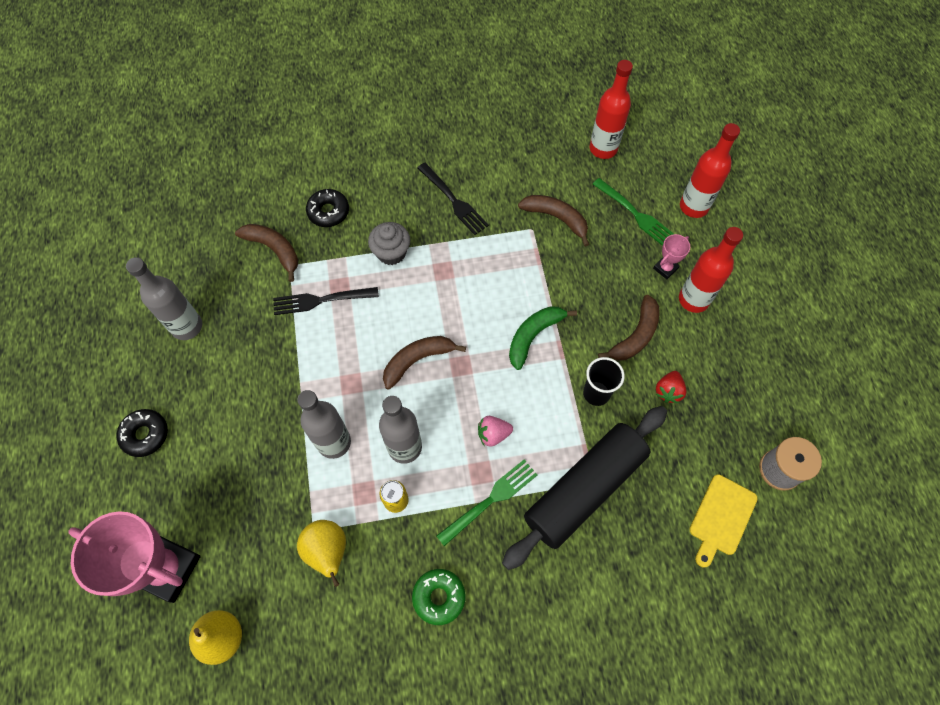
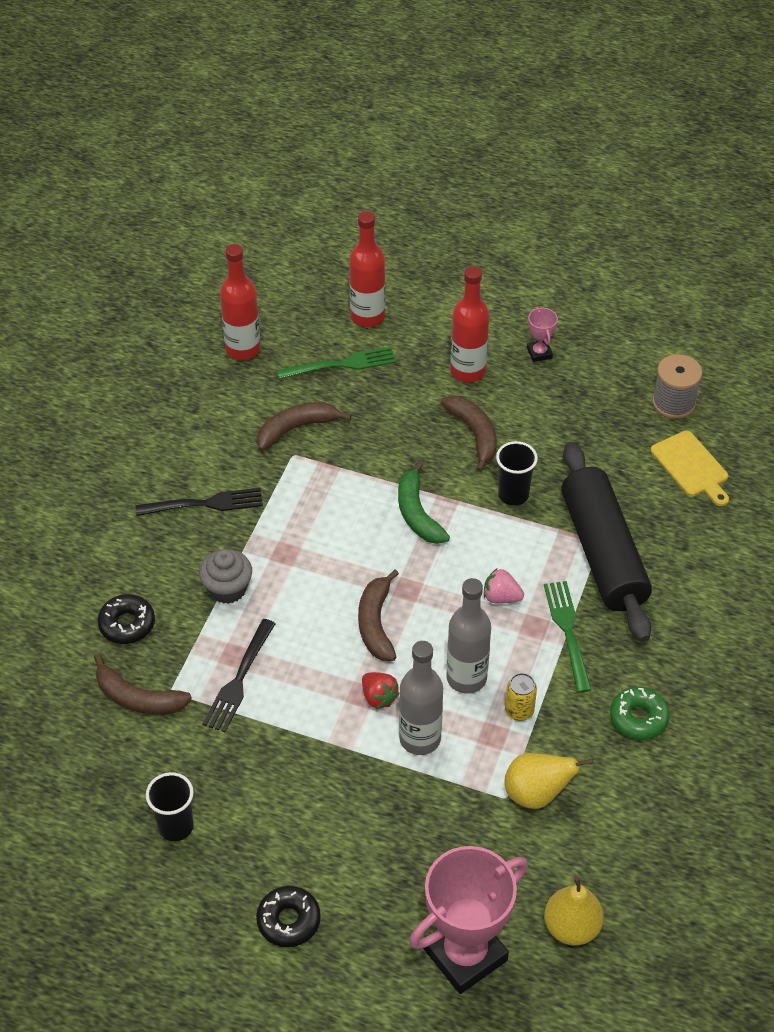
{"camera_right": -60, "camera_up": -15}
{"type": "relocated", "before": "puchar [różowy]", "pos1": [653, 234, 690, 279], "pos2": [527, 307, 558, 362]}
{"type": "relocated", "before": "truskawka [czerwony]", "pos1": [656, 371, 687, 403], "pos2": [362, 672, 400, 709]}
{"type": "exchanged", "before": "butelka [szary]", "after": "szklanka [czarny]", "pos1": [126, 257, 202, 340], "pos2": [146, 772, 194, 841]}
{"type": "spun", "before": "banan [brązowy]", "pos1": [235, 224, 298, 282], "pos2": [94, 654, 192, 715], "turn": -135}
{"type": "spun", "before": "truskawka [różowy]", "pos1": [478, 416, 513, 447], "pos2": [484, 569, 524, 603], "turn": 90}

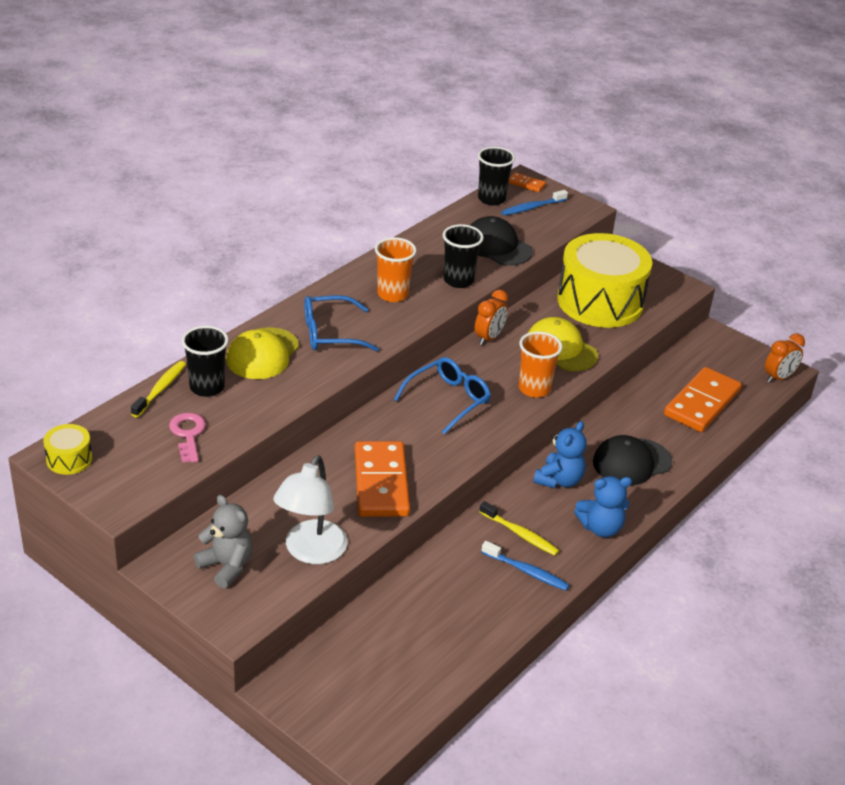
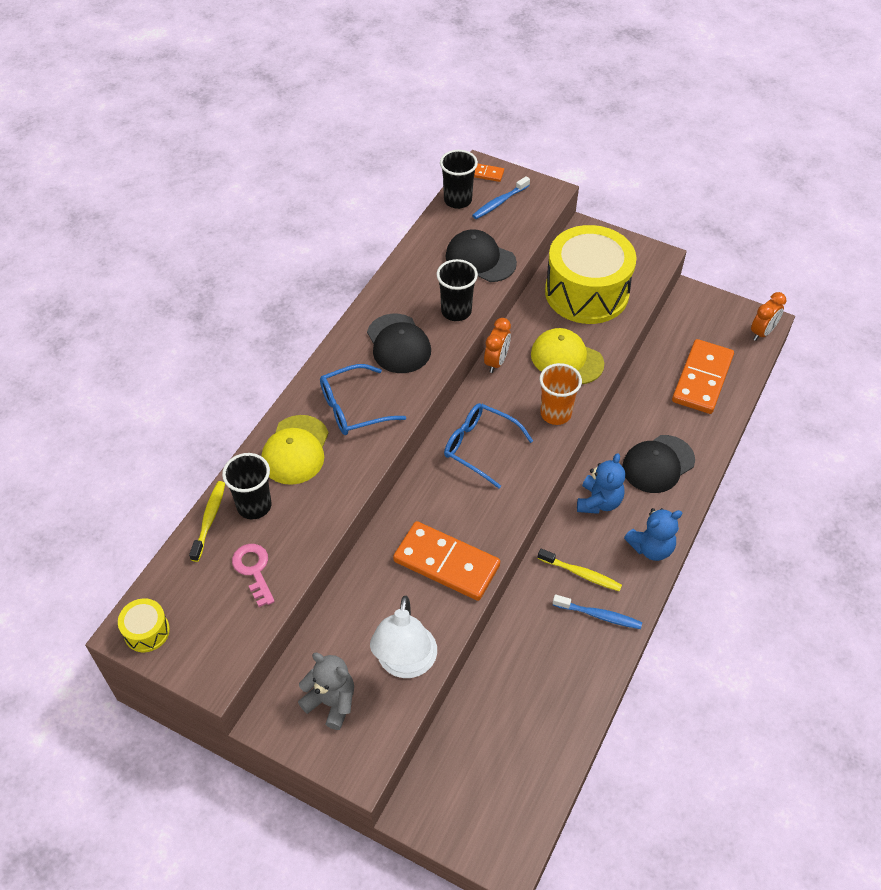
{"camera_right": -10, "camera_up": 15}
{"type": "exchanged", "before": "szklanka [pomarańczowy]", "after": "czapka [czarny]", "pos1": [375, 237, 417, 302], "pos2": [367, 314, 431, 373]}
{"type": "spun", "before": "kostka domina [pomarańczowy]", "pos1": [355, 441, 410, 517], "pos2": [393, 521, 500, 601], "turn": -45}
{"type": "spun", "before": "okulary [niebieski]", "pos1": [394, 357, 491, 435], "pos2": [444, 403, 533, 489], "turn": -90}

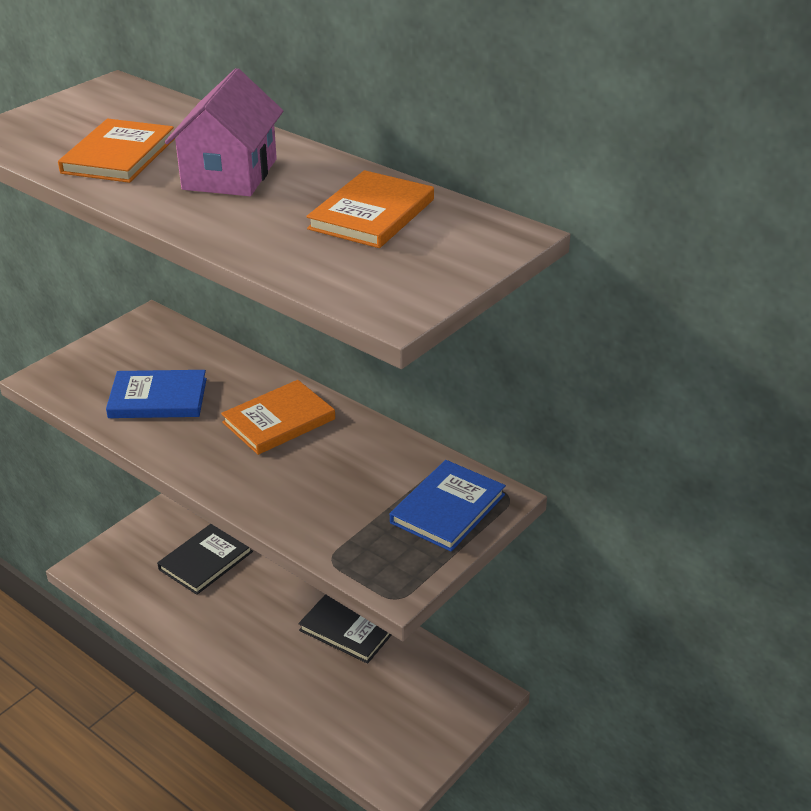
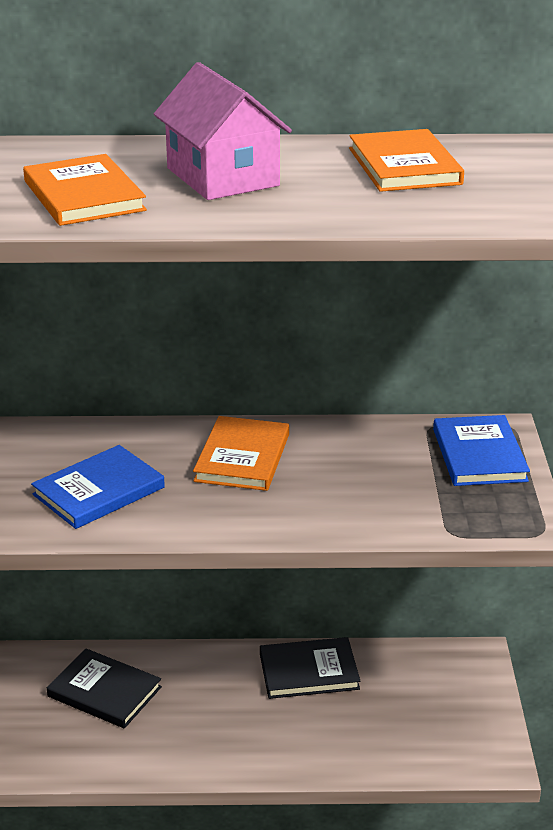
{"camera_right": -40, "camera_up": -5}
{"type": "spun", "before": "książka [czarny]", "pos1": [157, 524, 253, 595], "pos2": [47, 648, 162, 729], "turn": -60}

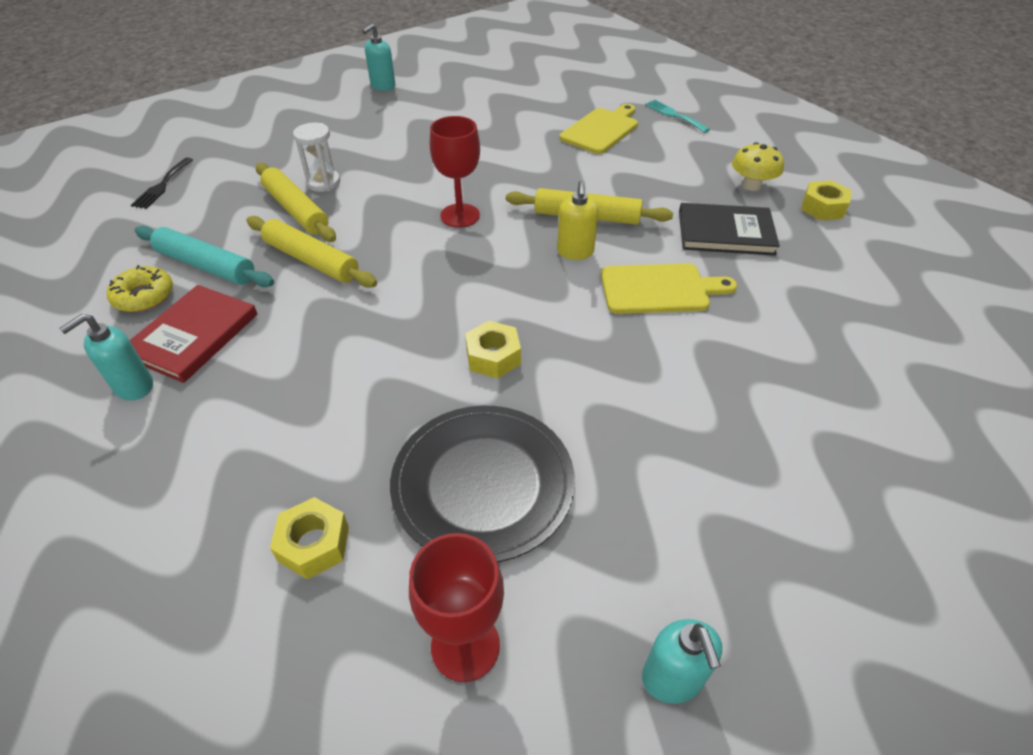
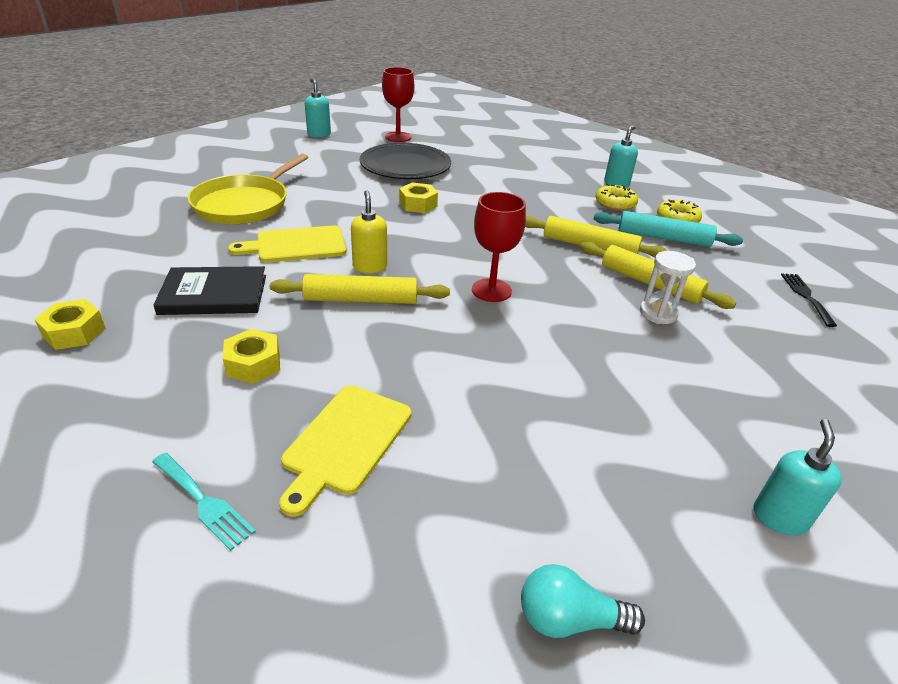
{"camera_right": 165, "camera_up": -10}
{"type": "missing", "before": "grzyb [żółty]", "pos1": [732, 142, 784, 191]}
{"type": "appeared", "after": "patelnia [żółty]", "pos2": [188, 154, 308, 224]}
{"type": "appeared", "after": "żarówka [turkusowy]", "pos2": [521, 564, 645, 638]}
{"type": "relocated", "before": "nakrętka [żółty]", "pos1": [270, 497, 349, 579], "pos2": [223, 329, 280, 384]}
{"type": "exchanged", "before": "książka [czerwony]", "after": "donut [żółty]", "pos1": [129, 285, 257, 383], "pos2": [596, 184, 638, 211]}

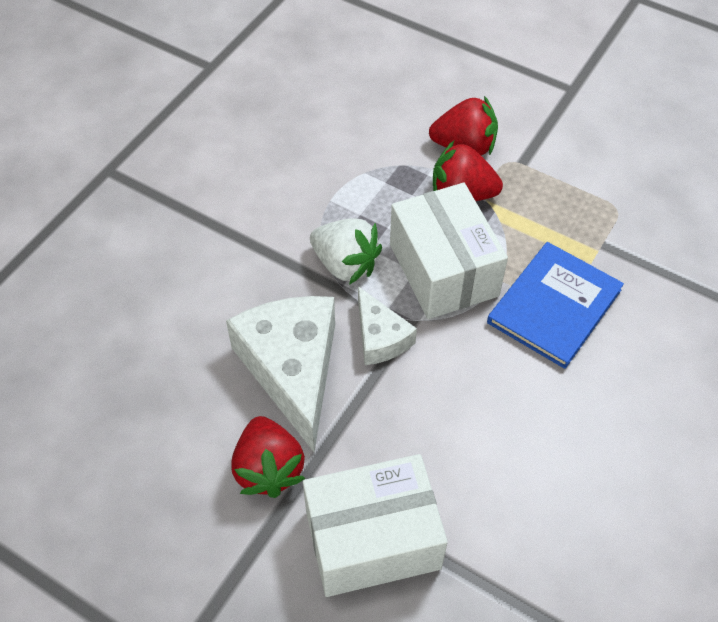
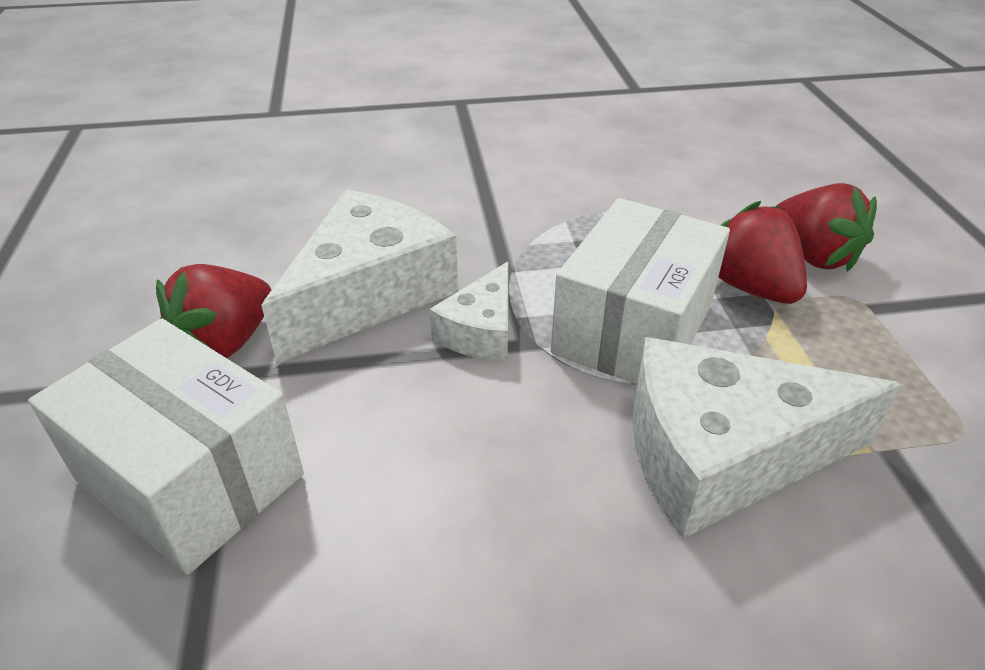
{"camera_right": 50, "camera_up": -15}
{"type": "missing", "before": "truskawka [biały]", "pos1": [310, 218, 382, 285]}
{"type": "exchanged", "before": "książka [niebieski]", "after": "ser [biały]", "pos1": [487, 242, 624, 369], "pos2": [633, 337, 901, 539]}

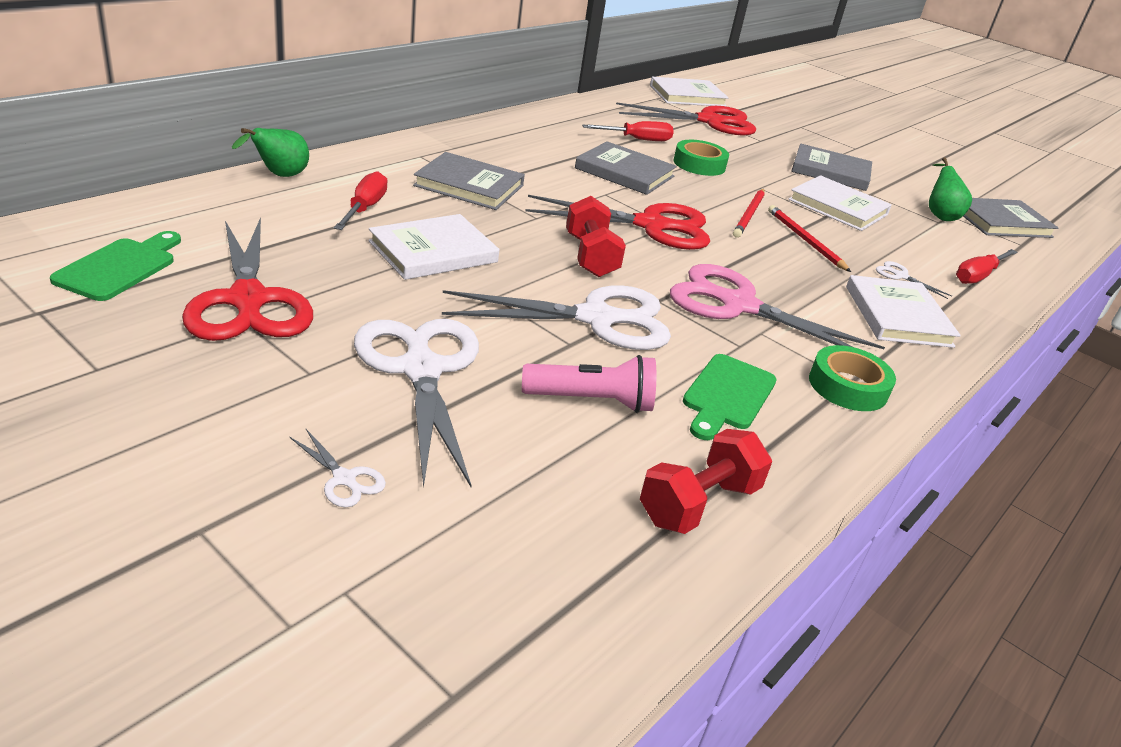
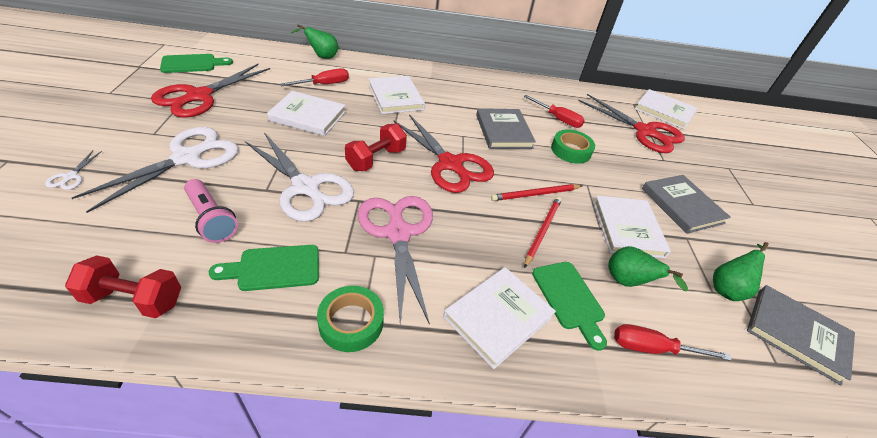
{"camera_right": 50, "camera_up": 10}
{"type": "appeared", "after": "gruszka [zielony]", "pos2": [608, 246, 688, 291]}
{"type": "exchanged", "before": "nożyczki [biały]", "after": "deska do krojenia [zielony]", "pos1": [876, 261, 952, 299], "pos2": [532, 262, 607, 351]}
{"type": "colour", "before": "książka [szary]", "after": "książka [biały]", "pos1": [413, 152, 525, 210], "pos2": [369, 76, 425, 114]}

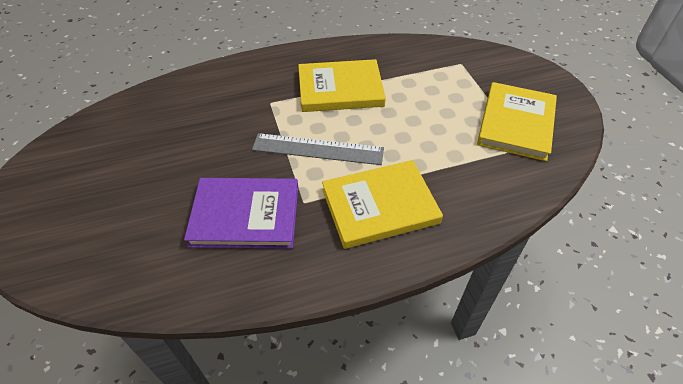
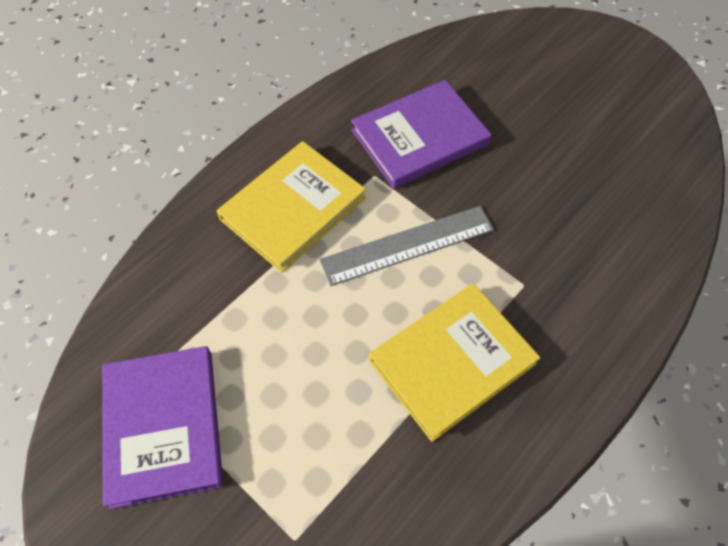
{"camera_right": 150, "camera_up": 10}
{"type": "colour", "before": "książka [żółty]", "after": "książka [fioletowy]", "pos1": [477, 82, 557, 161], "pos2": [102, 346, 223, 509]}

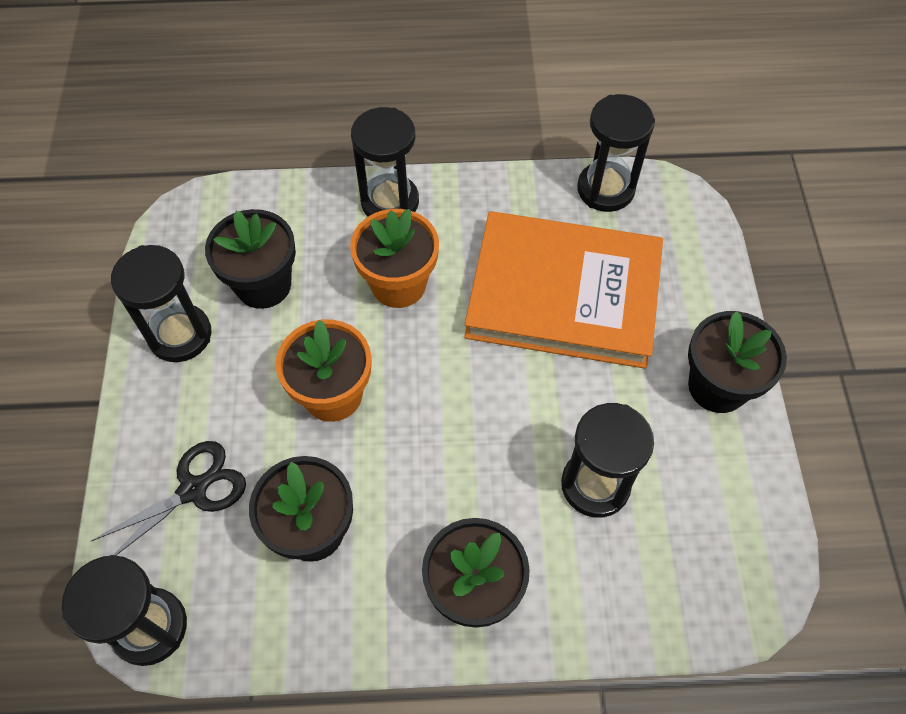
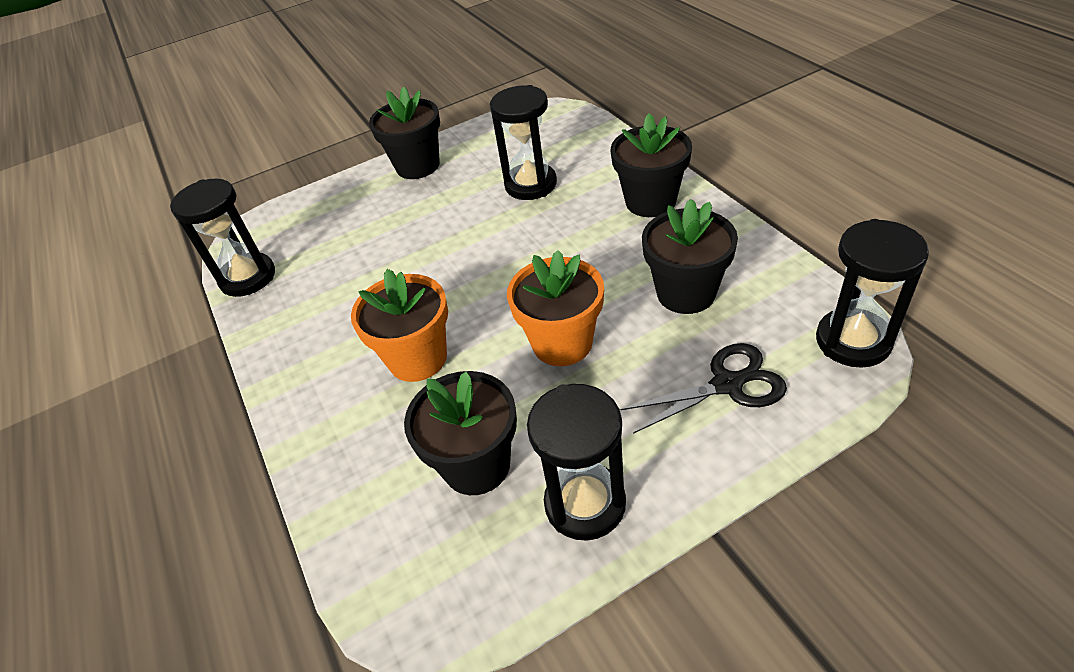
{"camera_right": -110, "camera_up": -15}
{"type": "missing", "before": "klepsydra [czarny]", "pos1": [351, 107, 419, 217]}
{"type": "missing", "before": "książka [pomarańczowy]", "pos1": [464, 211, 663, 369]}
{"type": "spun", "before": "nożyczki [czarny]", "pos1": [91, 441, 246, 556], "pos2": [620, 343, 787, 434], "turn": 135}

